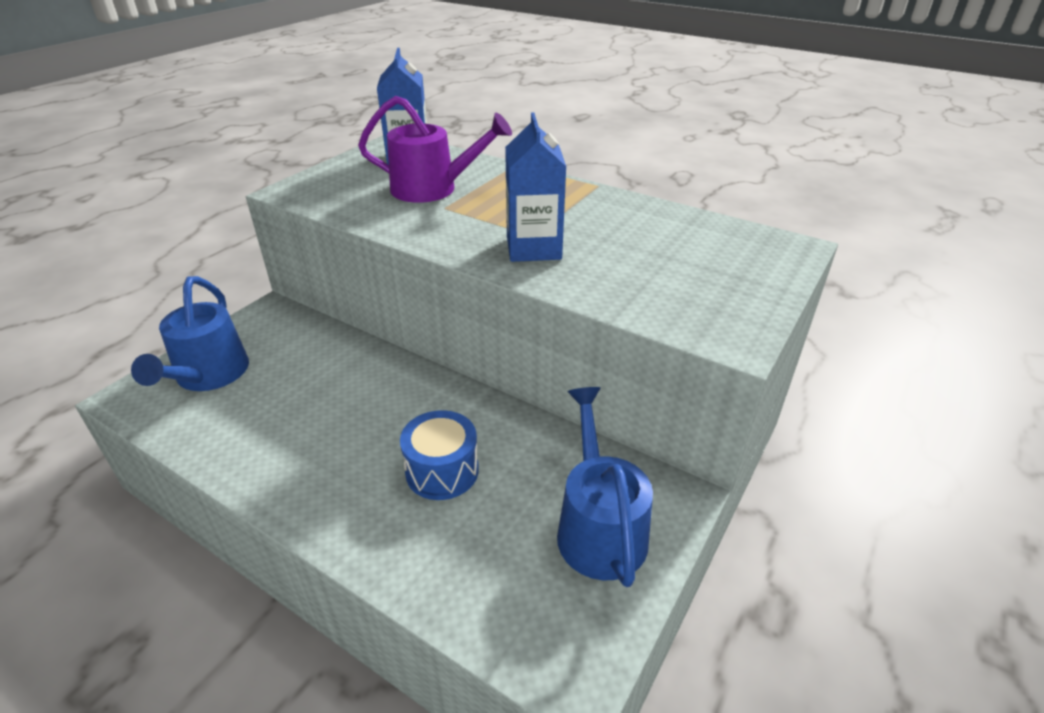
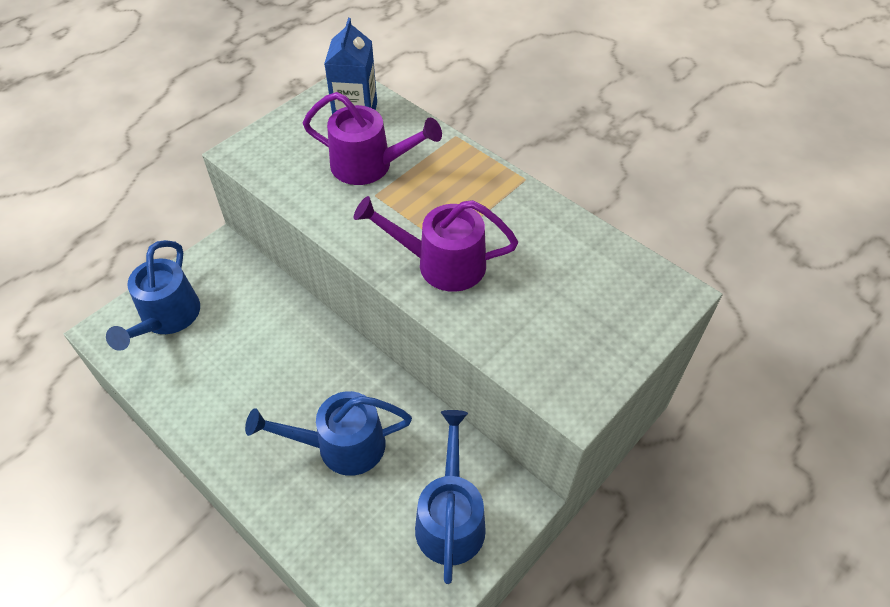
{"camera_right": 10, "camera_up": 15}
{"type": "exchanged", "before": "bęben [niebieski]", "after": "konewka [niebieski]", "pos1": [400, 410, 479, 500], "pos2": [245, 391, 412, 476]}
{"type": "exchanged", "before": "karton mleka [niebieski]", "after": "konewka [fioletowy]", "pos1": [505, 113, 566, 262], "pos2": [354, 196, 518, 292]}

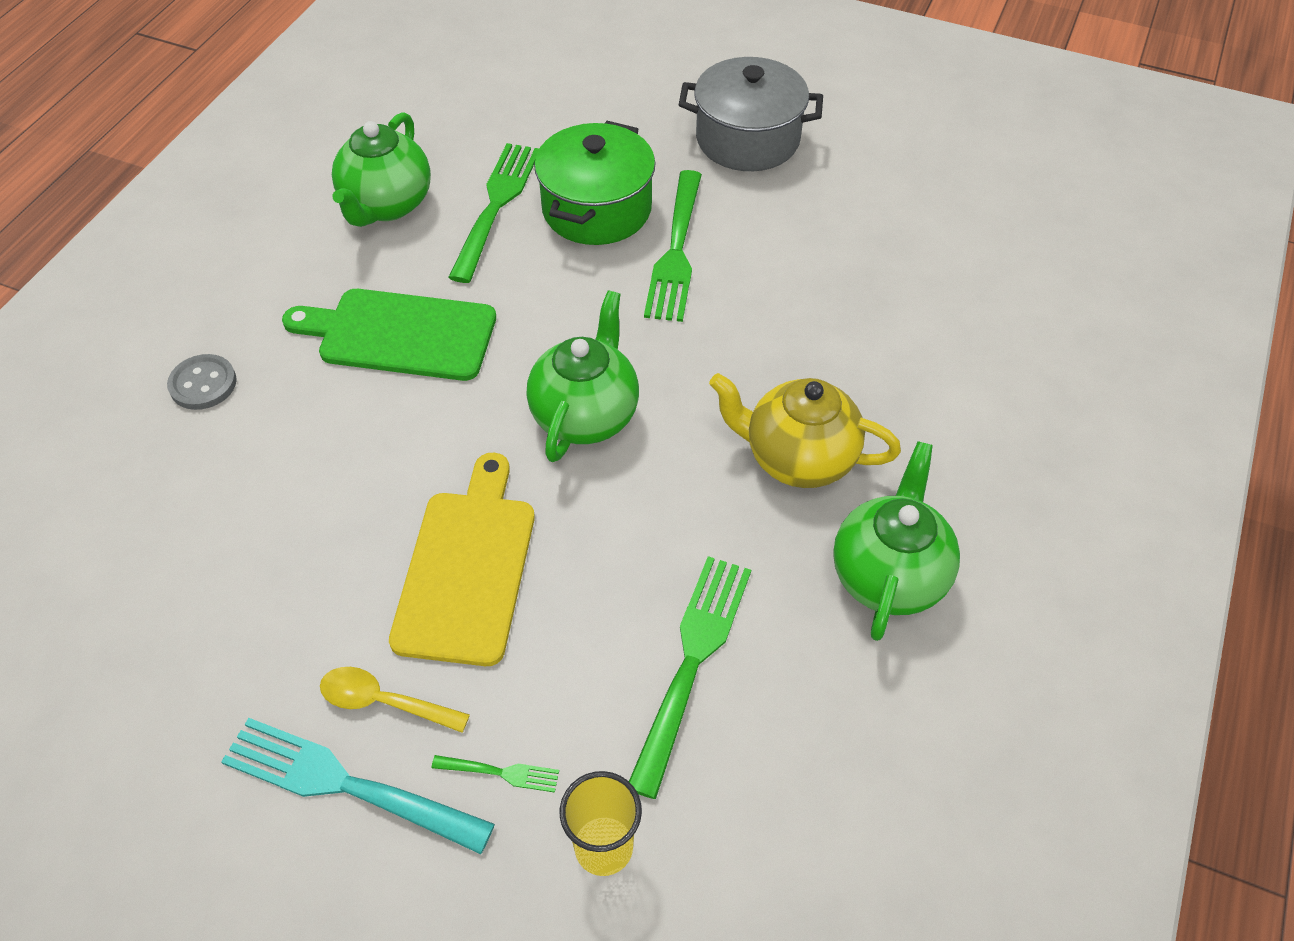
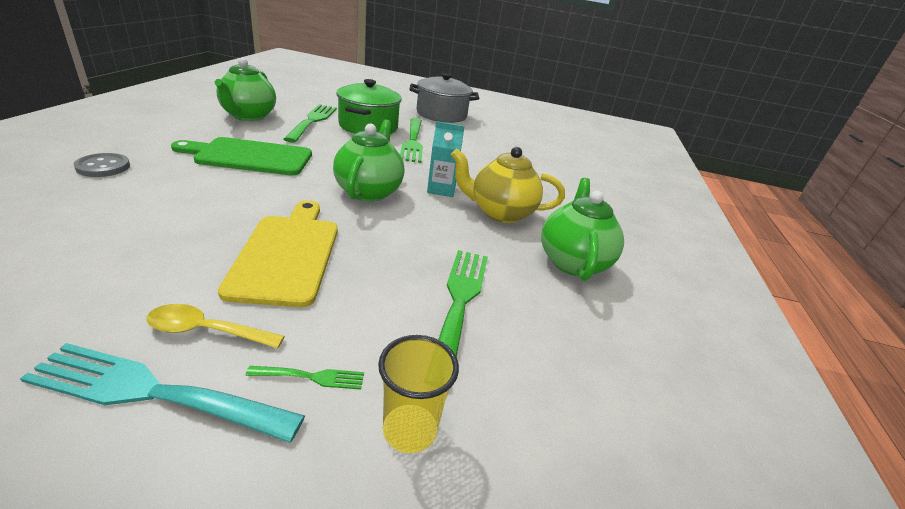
{"camera_right": -15, "camera_up": -20}
{"type": "appeared", "after": "karton mleka [turkusowy]", "pos2": [427, 121, 465, 197]}

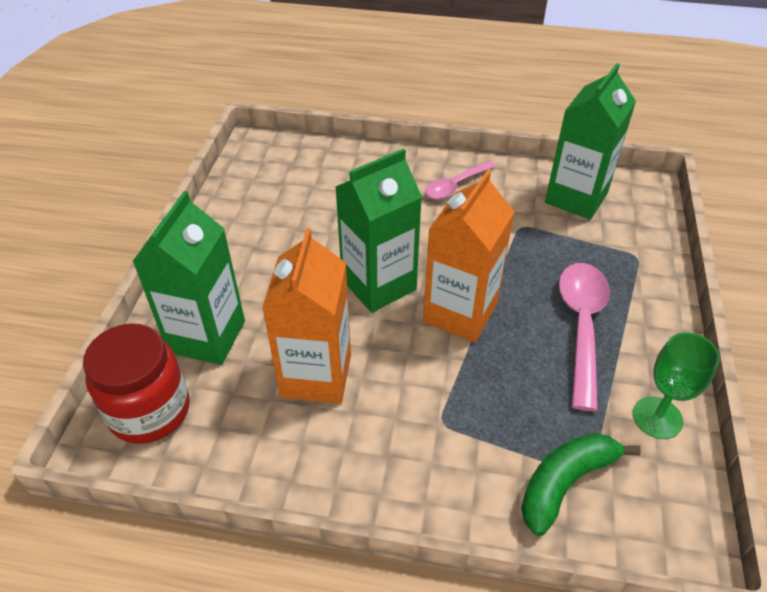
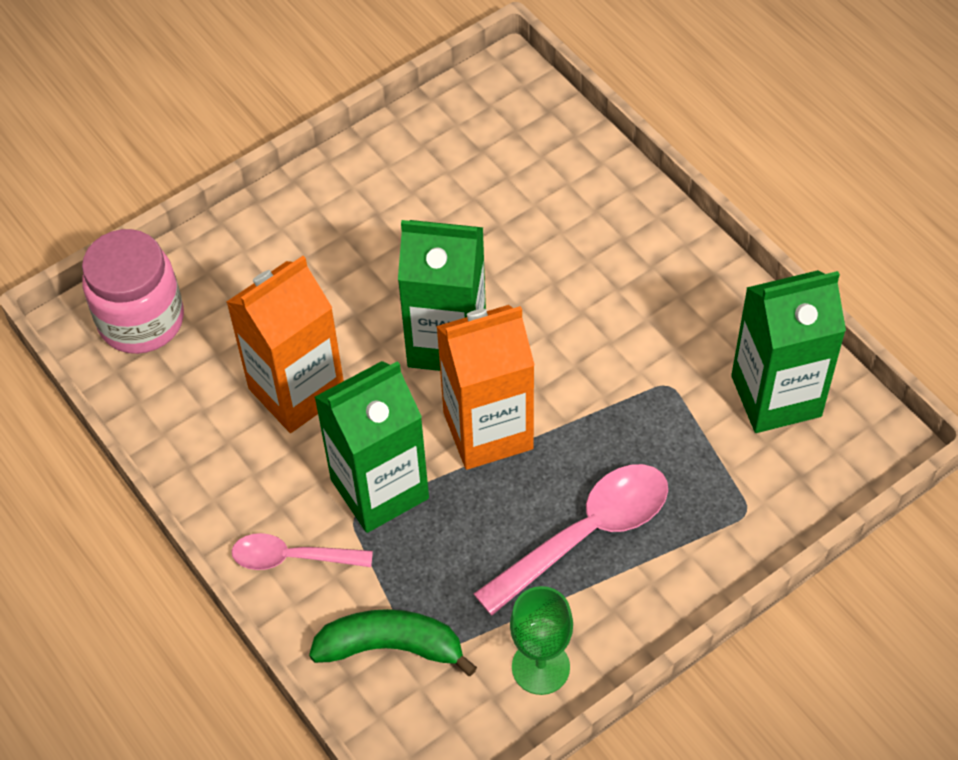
{"camera_right": 45, "camera_up": 10}
{"type": "relocated", "before": "karton mleka [zielony]", "pos1": [132, 191, 245, 365], "pos2": [315, 361, 429, 533]}
{"type": "relocated", "before": "łyżka [różowy]", "pos1": [425, 161, 496, 199], "pos2": [232, 533, 373, 570]}
{"type": "colour", "before": "słoik [czerwony]", "after": "słoik [różowy]", "pos1": [83, 324, 189, 444], "pos2": [82, 229, 184, 354]}

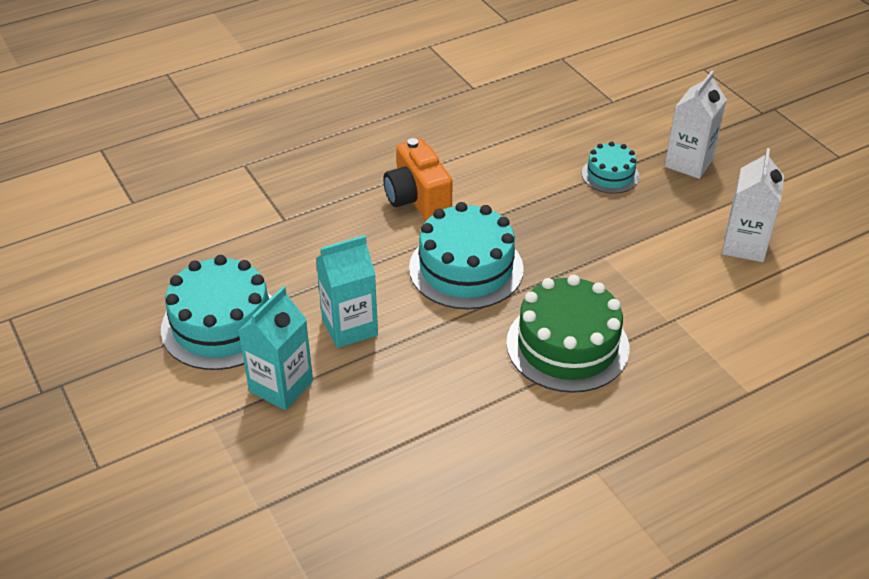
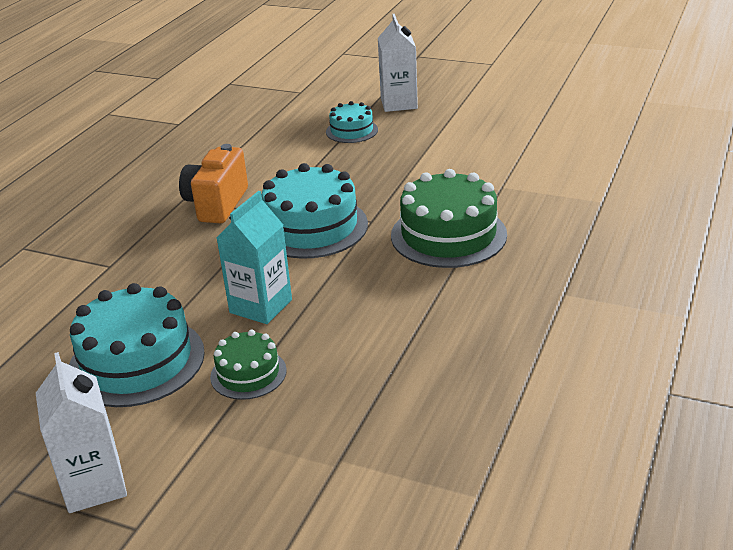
{"camera_right": -35, "camera_up": -10}
{"type": "relocated", "before": "karton mleka [biały]", "pos1": [722, 148, 784, 262], "pos2": [36, 352, 127, 513]}
{"type": "exchanged", "before": "karton mleka [turkusowy]", "after": "tort [zielony]", "pos1": [238, 286, 313, 410], "pos2": [210, 330, 287, 400]}
{"type": "spun", "before": "aparat fotograficzny [pomarańczowy]", "pos1": [383, 138, 453, 221], "pos2": [179, 144, 248, 223], "turn": 75}

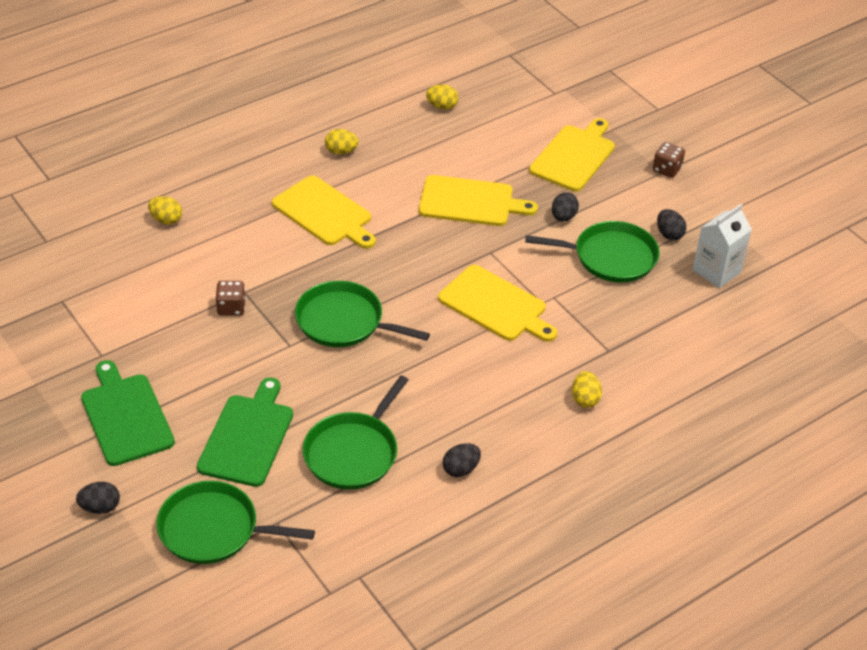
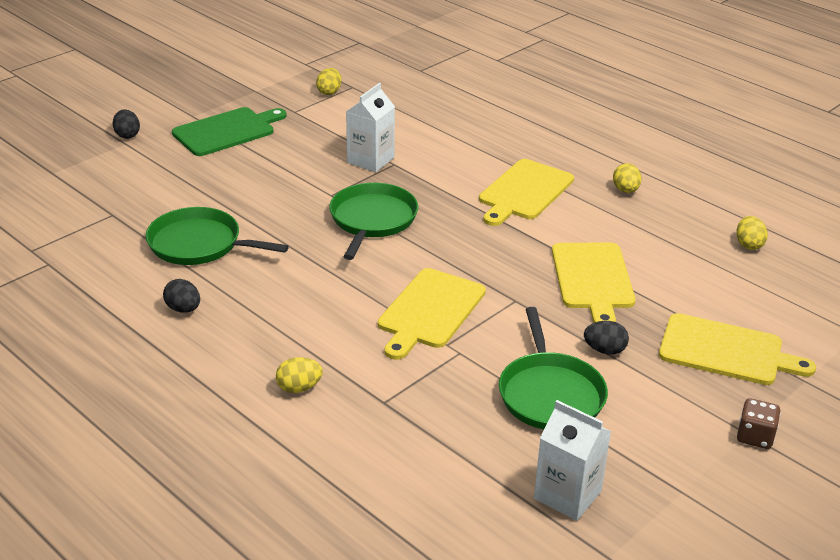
{"camera_right": 80, "camera_up": -10}
{"type": "missing", "before": "patelnia [zielony]", "pos1": [156, 481, 315, 564]}
{"type": "missing", "before": "deska do krojenia [zielony]", "pos1": [197, 377, 293, 487]}
{"type": "missing", "before": "jajko [czarny]", "pos1": [657, 209, 686, 240]}
{"type": "relocated", "before": "jajko [żółty]", "pos1": [148, 196, 182, 224], "pos2": [316, 68, 342, 95]}
{"type": "exchanged", "before": "kostka do gry [brązowy]", "after": "karton mleka [biały]", "pos1": [215, 281, 246, 316], "pos2": [346, 83, 395, 172]}

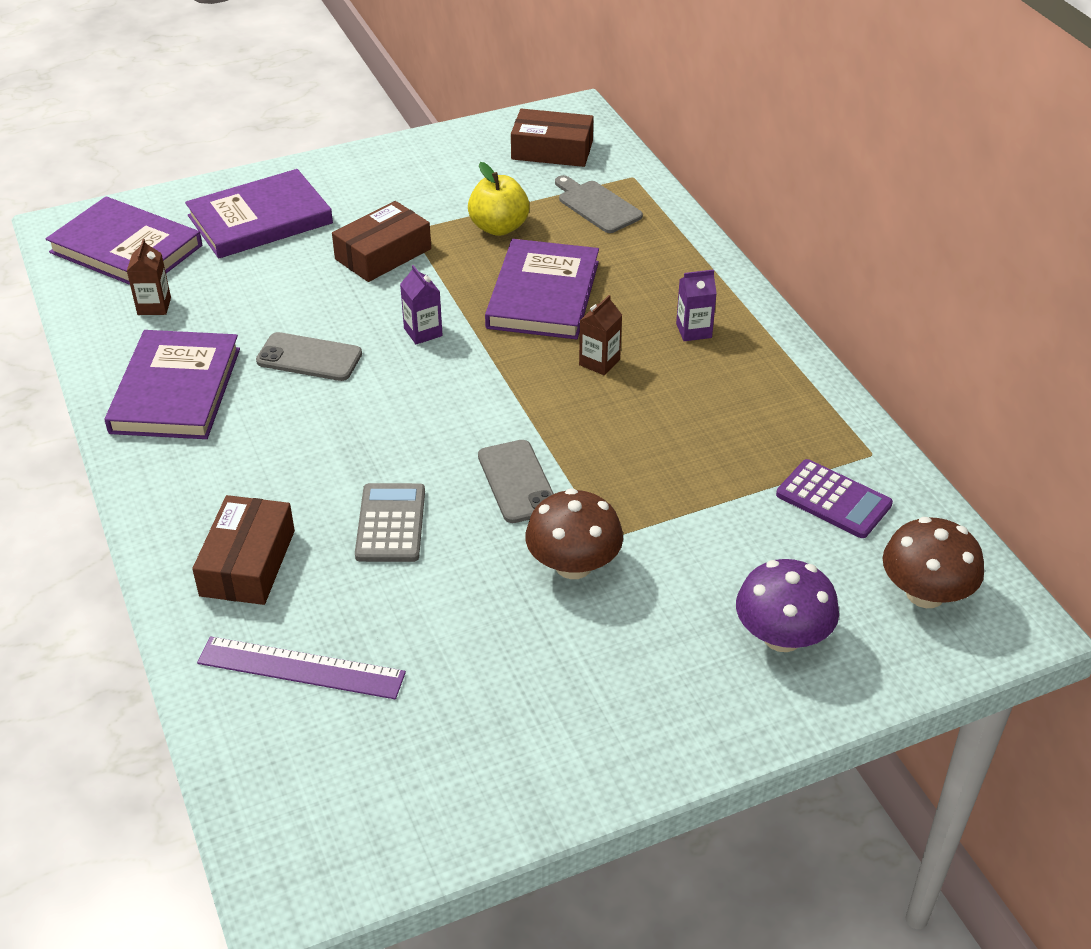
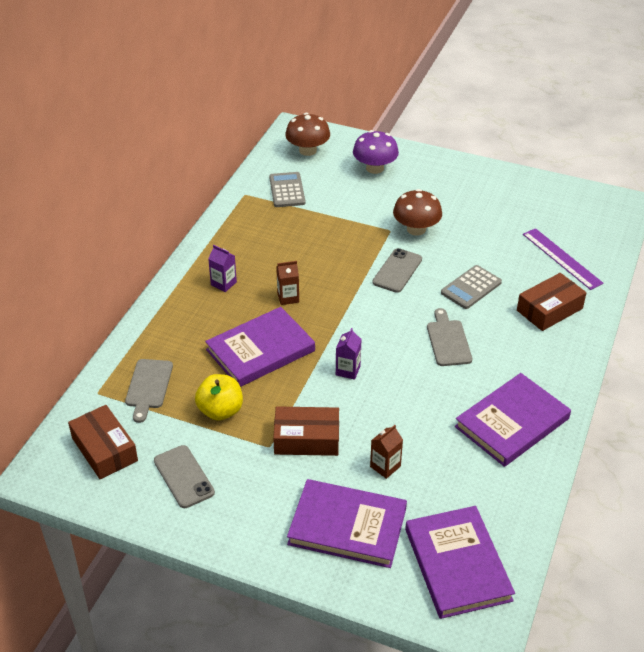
{"camera_right": -135, "camera_up": 0}
{"type": "appeared", "after": "deska do krojenia [szary]", "pos2": [427, 308, 472, 366]}
{"type": "relocated", "before": "karton mleka [brązowy]", "pos1": [127, 239, 171, 315], "pos2": [370, 425, 403, 479]}
{"type": "relocated", "before": "telefon [szary]", "pos1": [256, 332, 362, 381], "pos2": [154, 445, 215, 508]}
{"type": "colour", "before": "kalkulator [fioletowy]", "after": "kalkulator [szary]", "pos1": [776, 459, 893, 538], "pos2": [269, 172, 306, 207]}

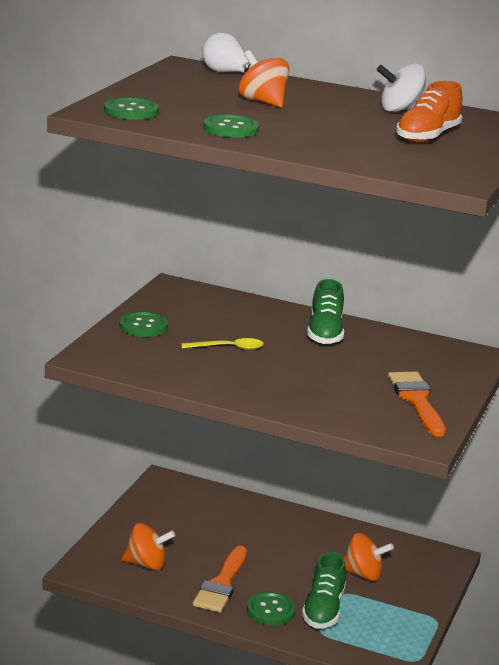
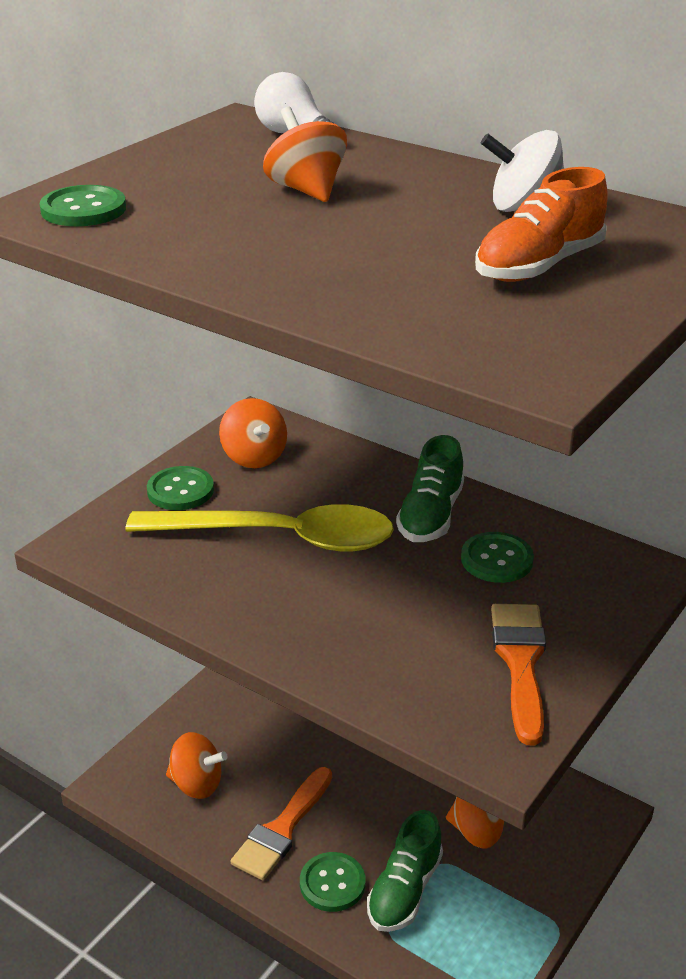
{"camera_right": 15, "camera_up": 10}
{"type": "appeared", "after": "bączek [pomarańczowy]", "pos2": [219, 398, 287, 468]}
{"type": "relocated", "before": "guzik [zielony]", "pos1": [203, 114, 259, 138], "pos2": [461, 532, 534, 583]}
{"type": "size", "before": "łyżka [żółty]", "pos1": [181, 338, 264, 350], "pos2": [126, 504, 394, 551], "scale": 2.29}

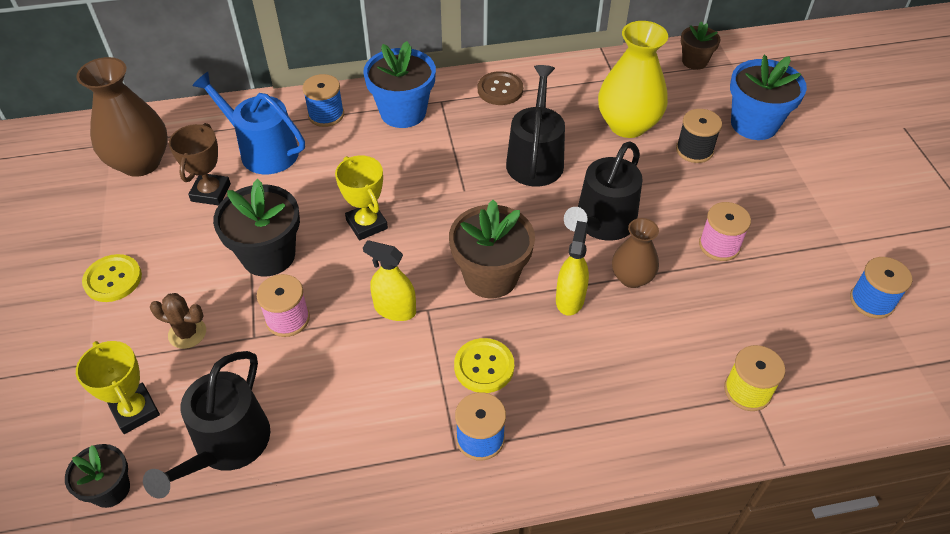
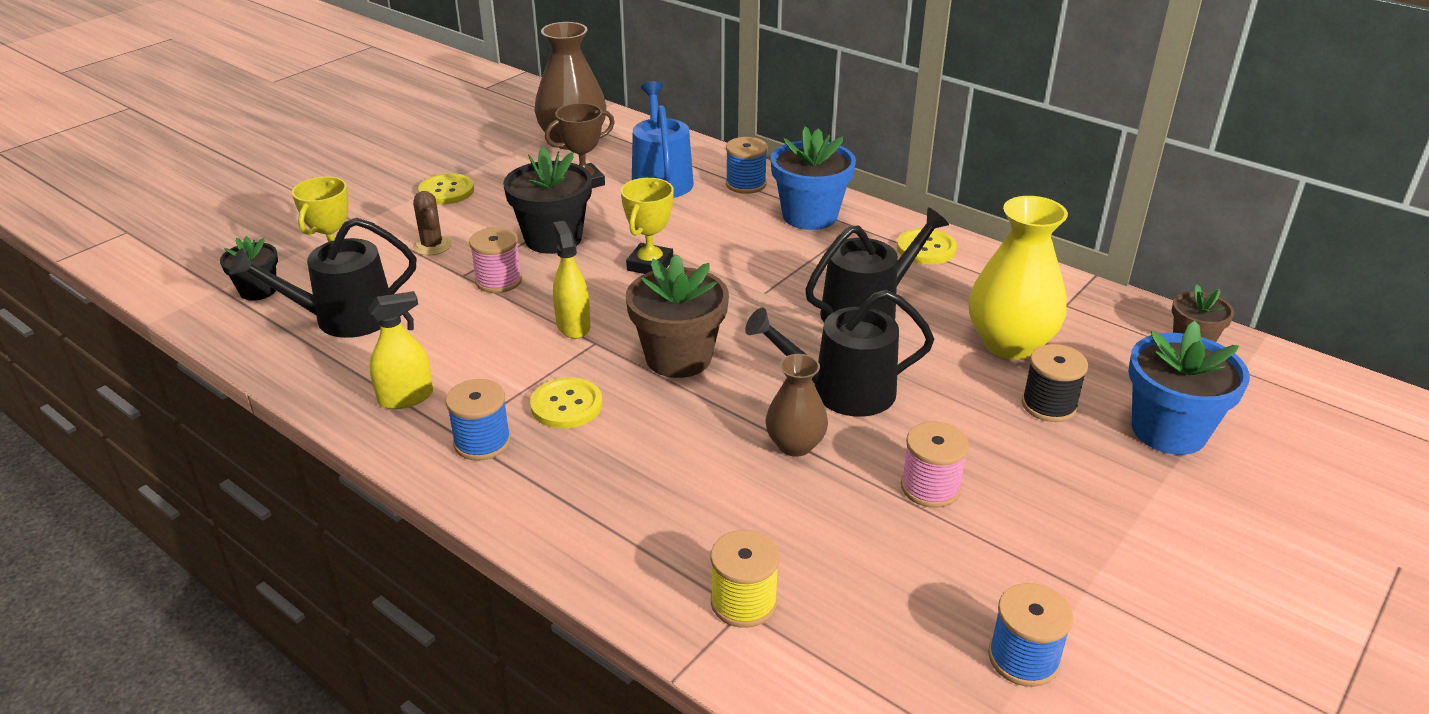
{"camera_right": 50, "camera_up": -15}
{"type": "relocated", "before": "spryskiwacz [żółty]", "pos1": [556, 221, 589, 316], "pos2": [368, 291, 433, 409]}
{"type": "colour", "before": "guzik [brązowy]", "after": "guzik [żółty]", "pos1": [478, 71, 523, 105], "pos2": [897, 228, 957, 264]}

